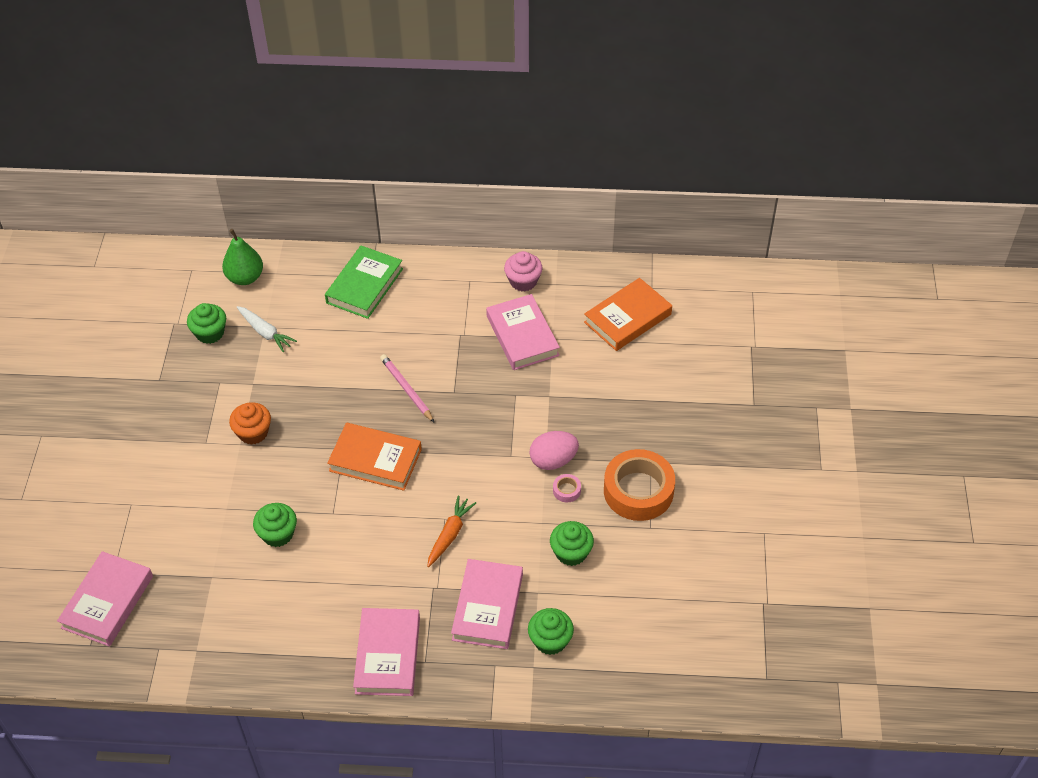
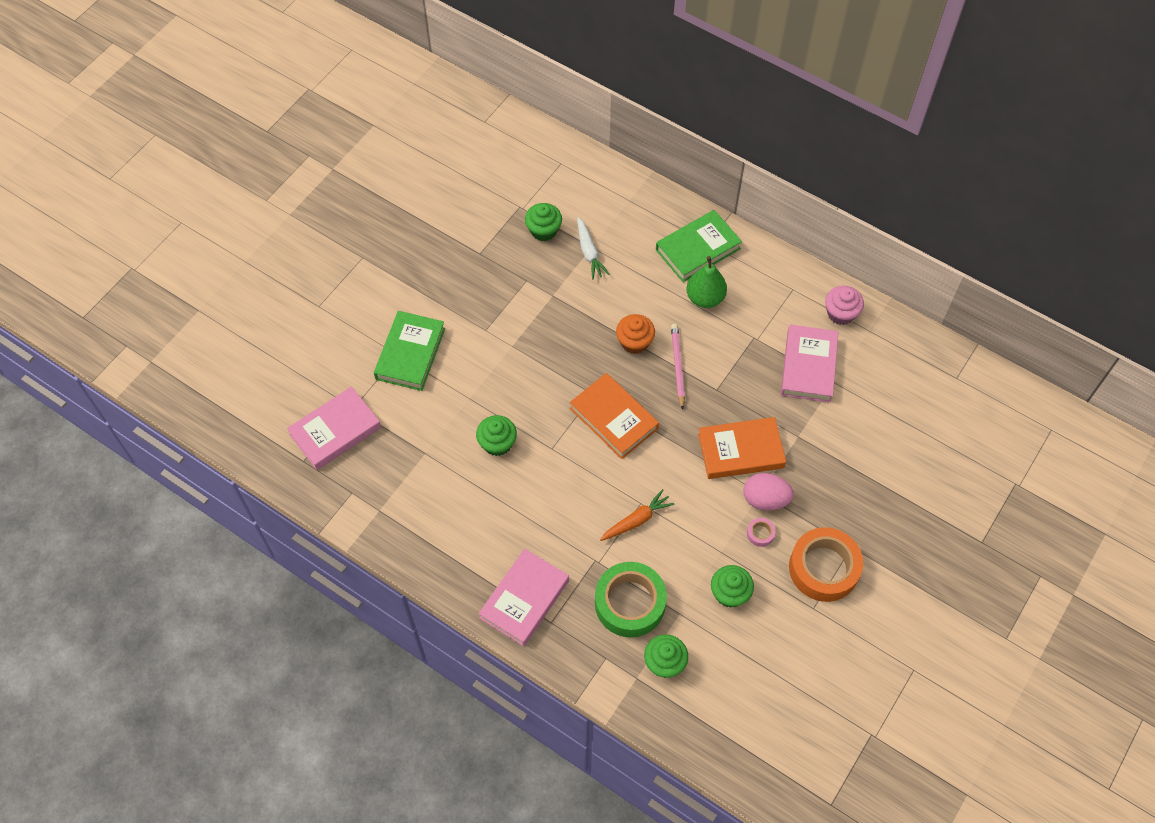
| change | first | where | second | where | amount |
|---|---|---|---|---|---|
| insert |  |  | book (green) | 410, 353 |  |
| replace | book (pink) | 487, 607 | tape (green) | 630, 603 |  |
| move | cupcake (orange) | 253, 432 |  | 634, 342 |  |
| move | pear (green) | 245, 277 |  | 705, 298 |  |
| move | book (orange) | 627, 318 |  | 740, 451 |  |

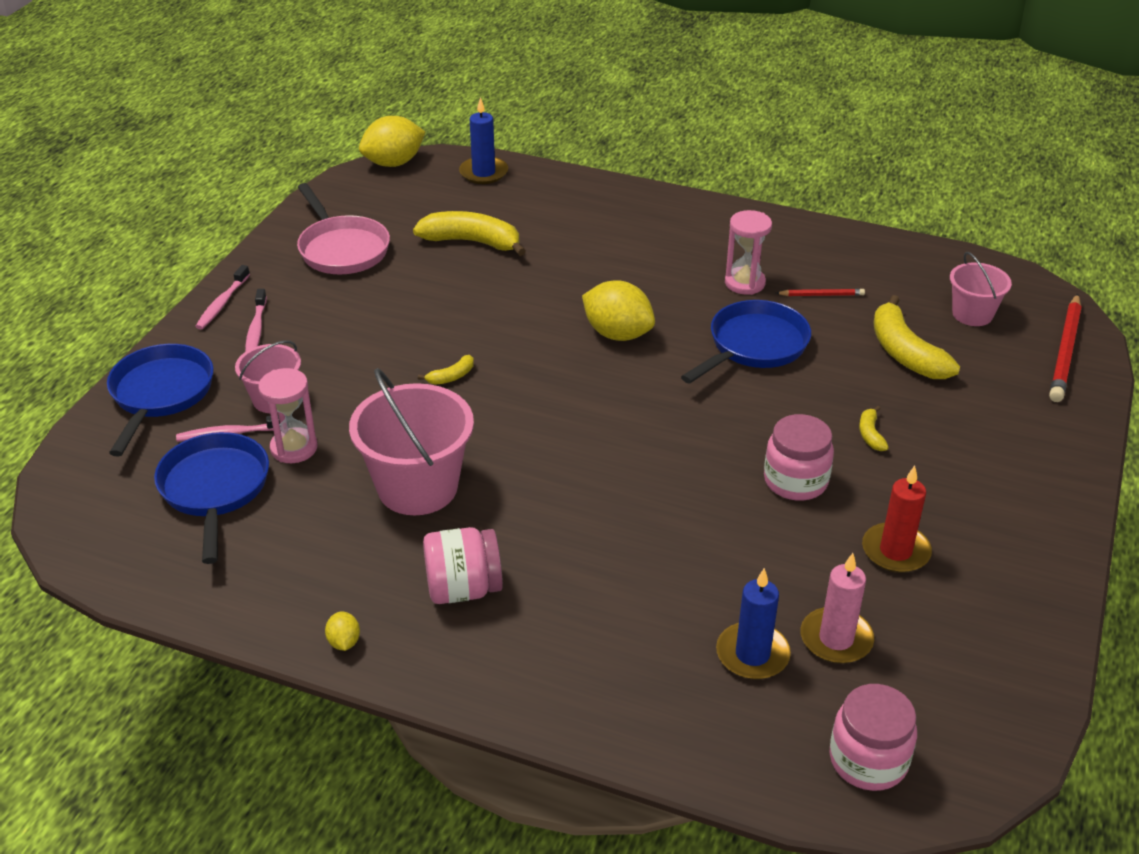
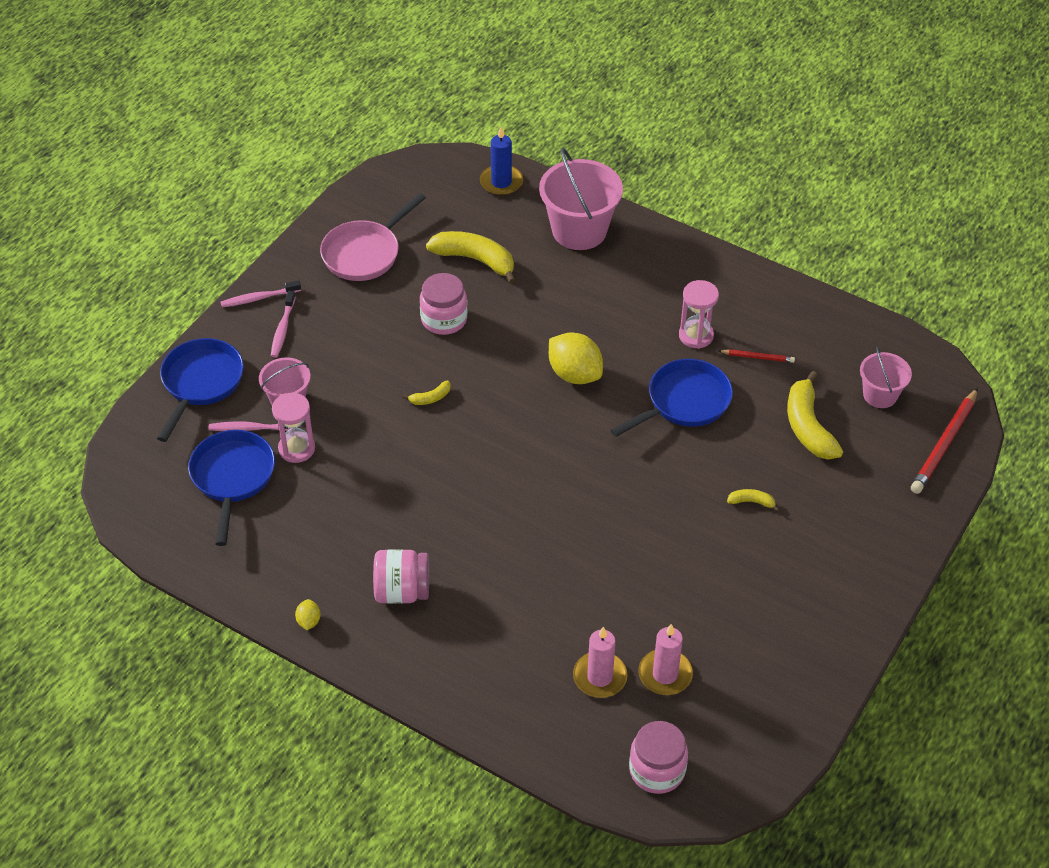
| change | first | where | second | where | amount |
|---|---|---|---|---|---|
| rotate | toothbrush (pink) | 222, 303 |  | 259, 298 | 45 degrees clockwise |
| rotate | pan (pink) | 342, 249 |  | 364, 253 | 60 degrees clockwise |
| move | jar (pink) | 795, 481 |  | 444, 319 |  |
| move | bucket (pink) | 417, 487 |  | 579, 230 |  |
| recolor | candle (blue) | 752, 654 | candle (pink) | 600, 677 |  |
| rotate | banana (yellow) | 870, 434 |  | 751, 502 | 90 degrees clockwise |
| delete | lemon (yellow) | 393, 163 |  |  |  |
| delete | candle (red) | 895, 551 |  |  |  |

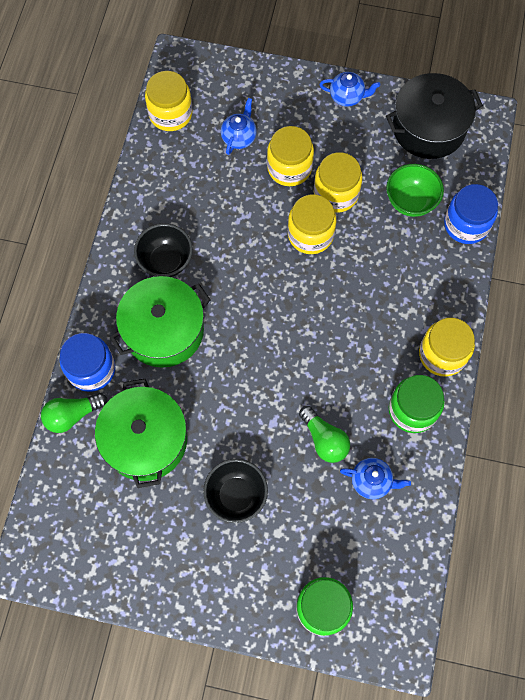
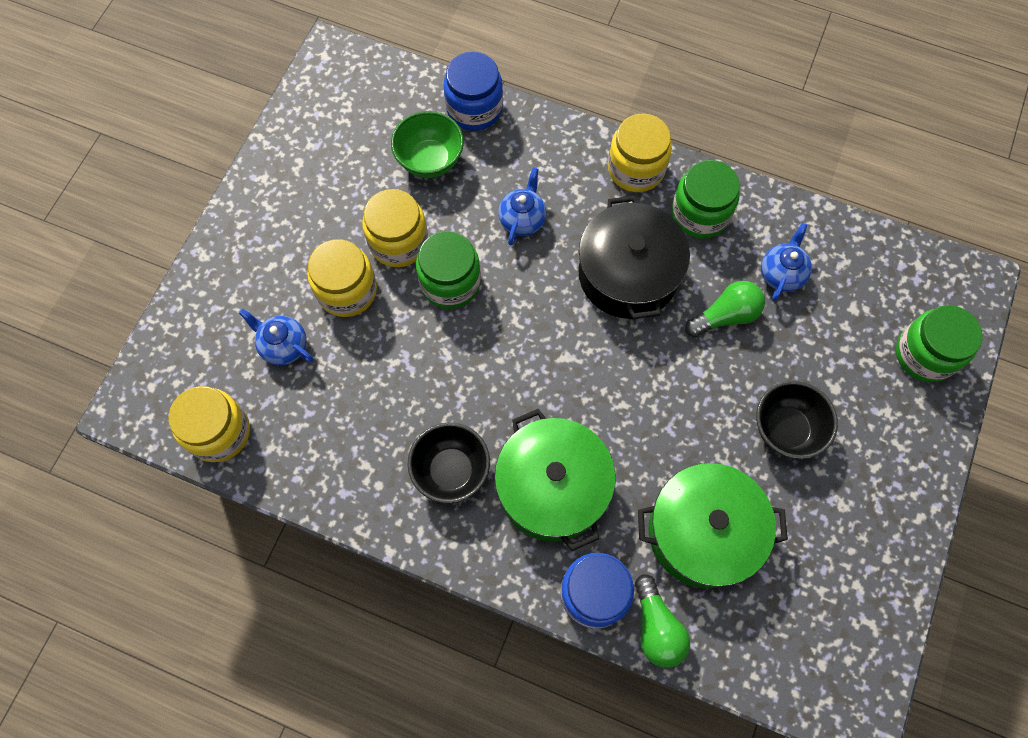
| change | first | where | second | where | amount |
|---|---|---|---|---|---|
| recolor | jar (yellow) | 310, 234 | jar (green) | 450, 282 |  |
| move | teapot (blue) | 347, 97 |  | 522, 219 |  |
| move | pot (black) | 428, 128 |  | 628, 274 |  |

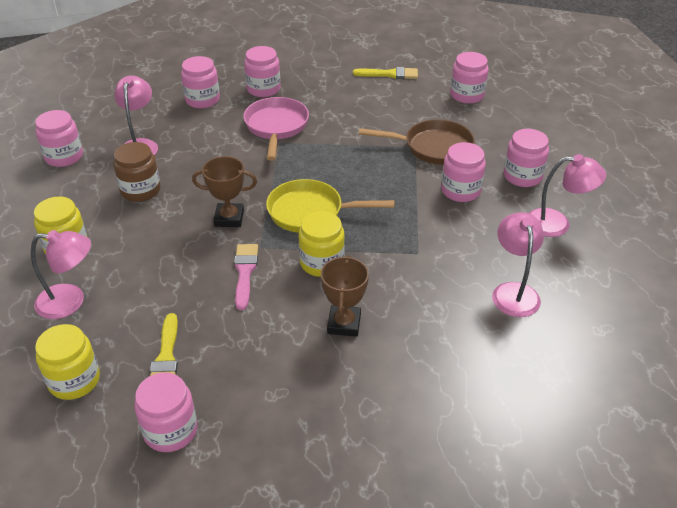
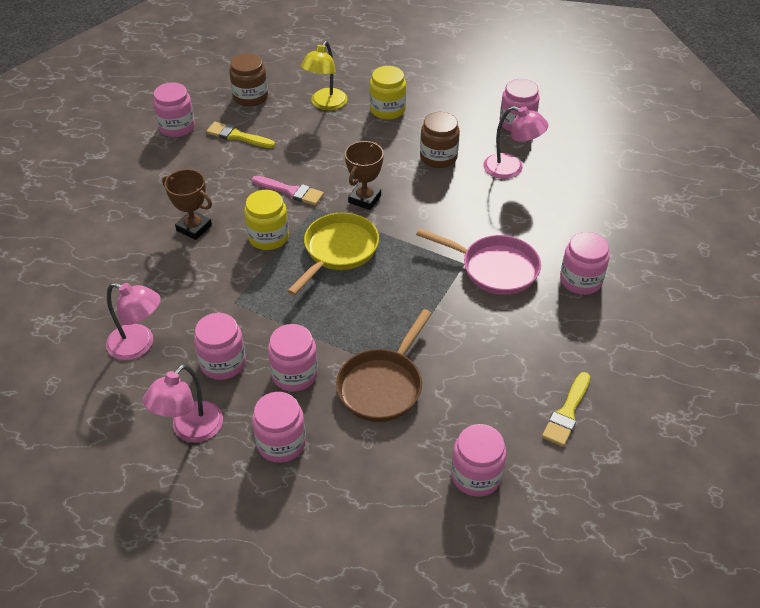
| change | first | where | second | where | amount |
|---|---|---|---|---|---|
| move | jar (pink) | 202, 100 |  | 223, 363 |  |
| recolor | jar (yellow) | 74, 380 | jar (brown) | 250, 97 |  |
| recolor | lamp (pink) | 70, 301 | lamp (yellow) | 325, 104 |  |

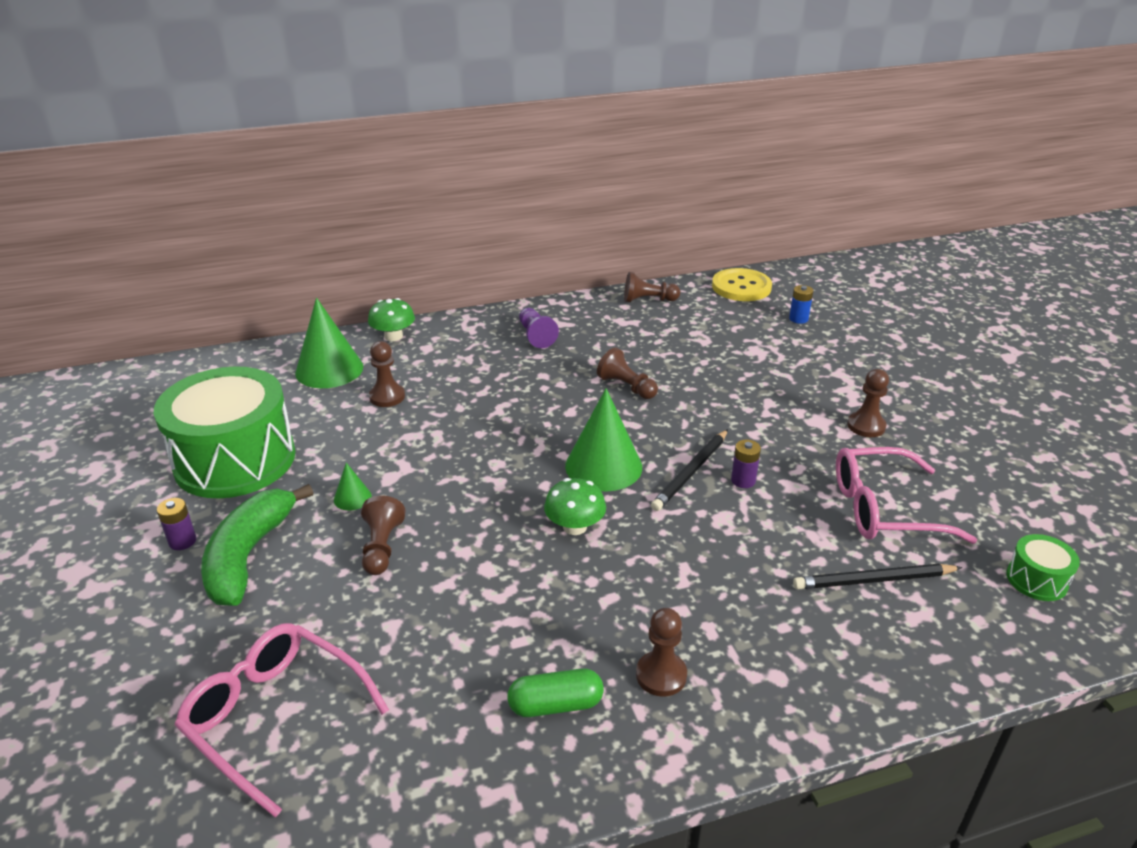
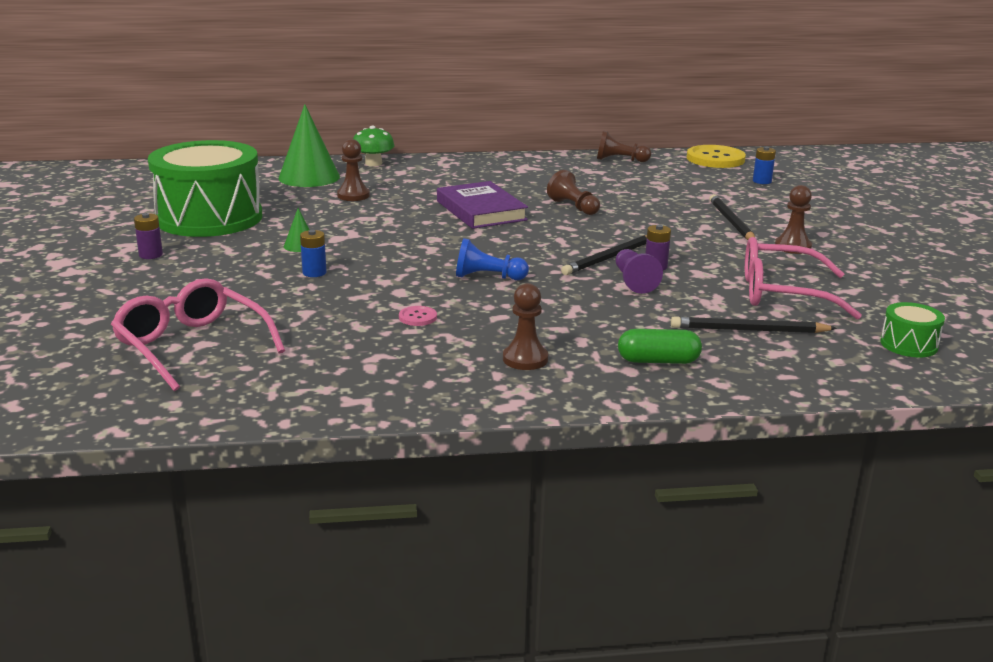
| change | first | where | second | where | amount |
|---|---|---|---|---|---|
| replace | pawn (brown) | 381, 547 | battery (blue) | 314, 273 |  |
| insert |  |  | button (pink) | 418, 317 |  |
| insert |  |  | book (purple) | 481, 210 |  |
| replace | mushroom (green) | 575, 526 | pawn (blue) | 487, 277 |  |
| move | pawn (purple) | 536, 336 |  | 634, 281 |  |
| move | capsule (green) | 555, 705 |  | 658, 361 |  |
| insert |  |  | pencil (black) | 731, 222 |  |
| delete | banana (green) | 249, 555 |  |  |  |
| delete | cone (green) | 603, 466 |  |  |  |

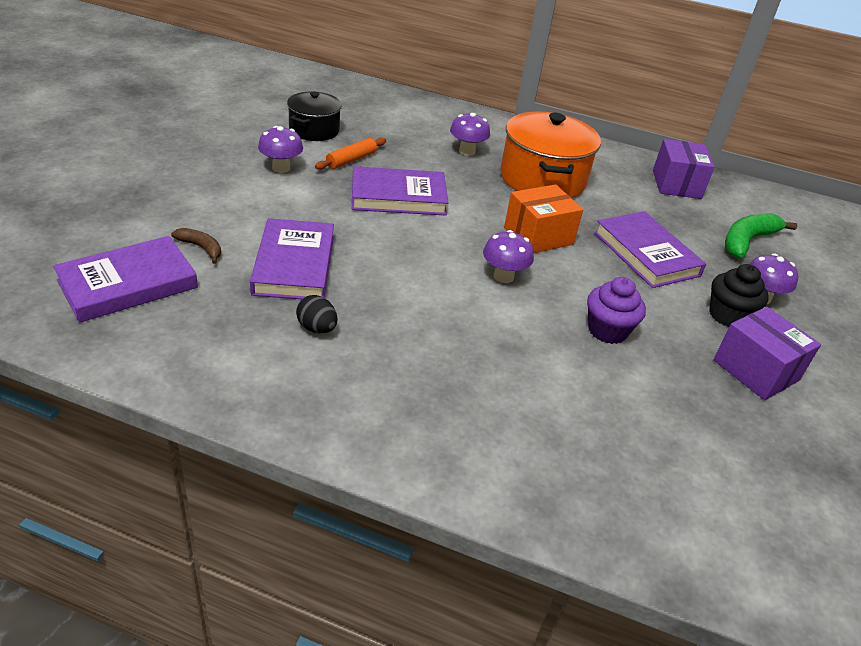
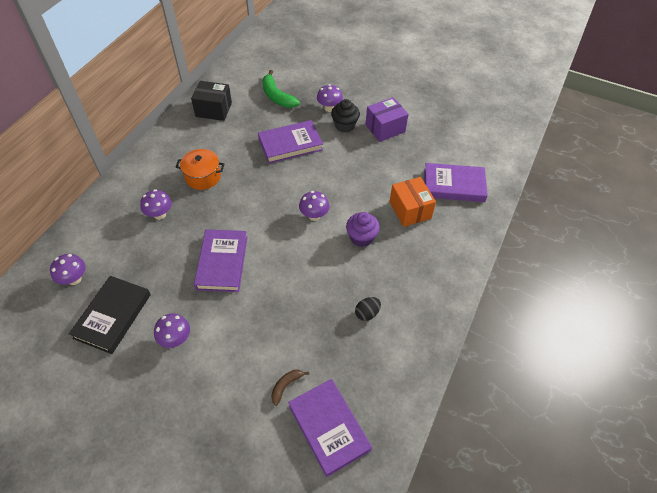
| change | first | where | second | where | amount |
|---|---|---|---|---|---|
| insert |  |  | mushroom (purple) | 74, 279 |  |
| replace | pot (black) | 314, 130 | book (black) | 112, 316 |  |
| resize | pot (orange) | 542, 179 |  | 203, 177 | x0.59 |
| recolor | box (purple) | 676, 184 | box (black) | 213, 110 |  |
| move | cupcake (purple) | 607, 330 |  | 361, 237 |  |
| move | box (orange) | 538, 236 |  | 410, 210 |  |
| move | book (purple) | 294, 265 |  | 454, 185 |  |
| delete | rolling pin (orange) | 351, 160 |  |  |  |

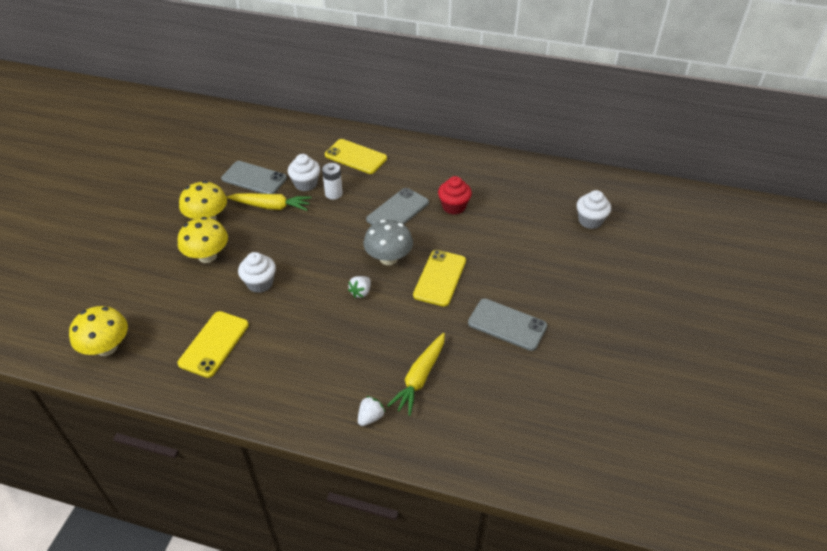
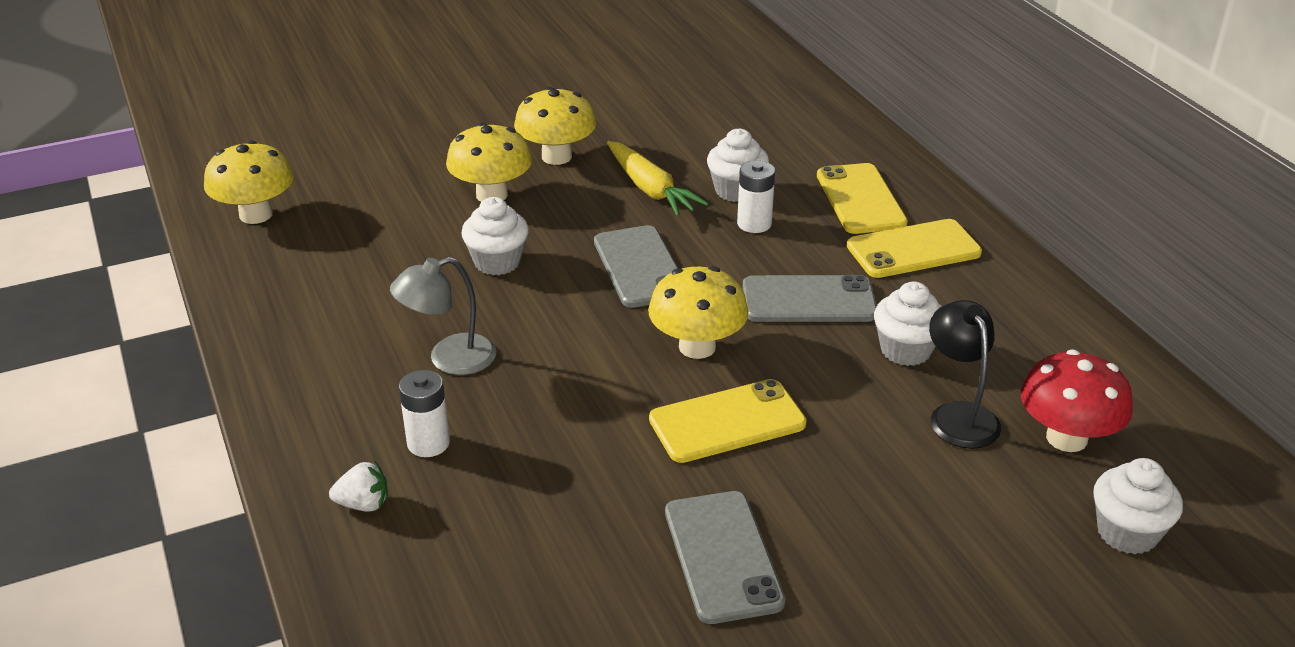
| change | first | where | second | where | amount |
|---|---|---|---|---|---|
| insert |  |  | lamp (grey) | 449, 359 |  |
| insert |  |  | battery (white) | 428, 443 |  |
| move | phone (grey) | 254, 178 |  | 640, 267 |  |
| recolor | mushroom (grey) | 388, 258 | mushroom (yellow) | 697, 347 |  |
| move | phone (yellow) | 214, 344 |  | 913, 250 |  |
| recolor | cupcake (red) | 454, 207 | cupcake (white) | 905, 350 |  |
| insert |  |  | lamp (black) | 958, 415 |  |
| insert |  |  | mushroom (red) | 1066, 438 |  |
| delete | strawberry (white) | 361, 292 |  |  |  |
| delete | carrot (yellow) | 420, 378 |  |  |  |

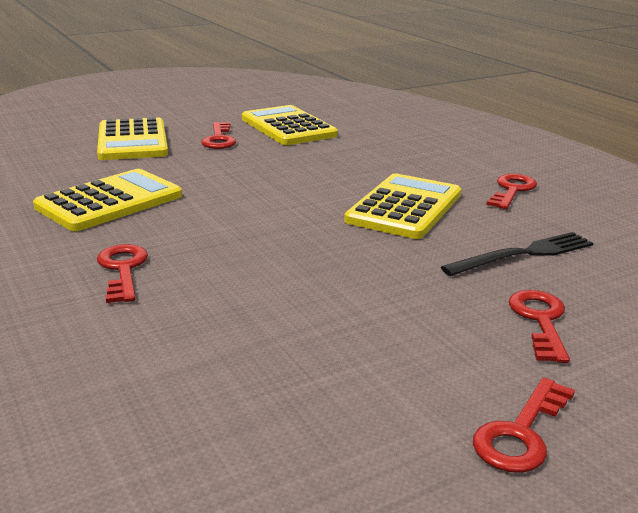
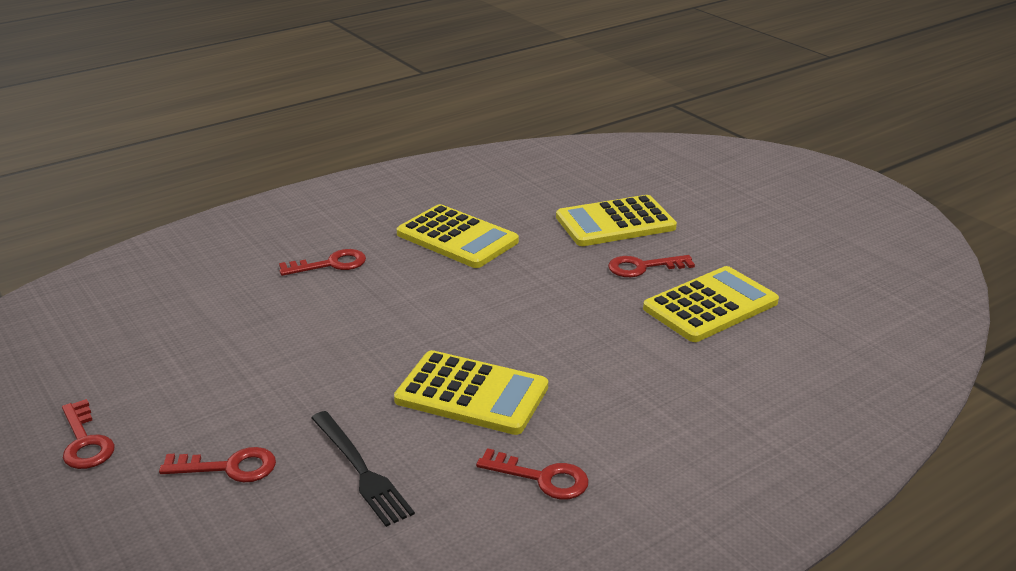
| change | first | where | second | where | amount |
|---|---|---|---|---|---|
| rotate | key (red) | 521, 433 |  | 85, 442 | 150 degrees counterclockwise |

